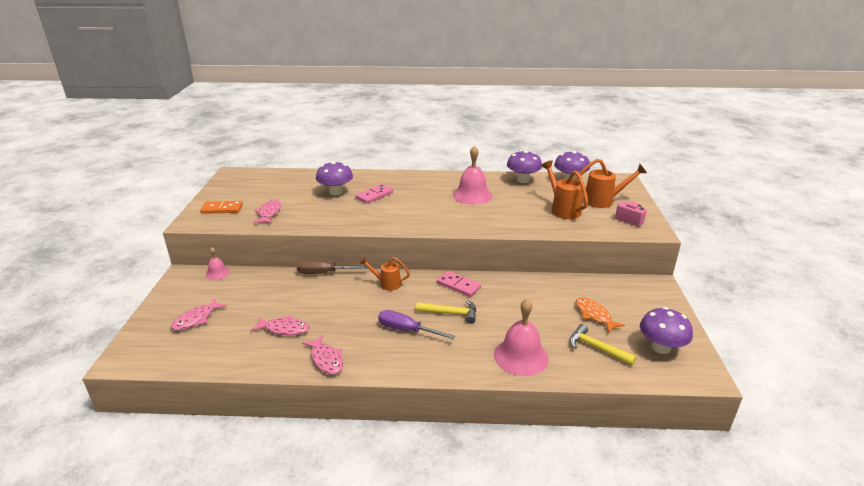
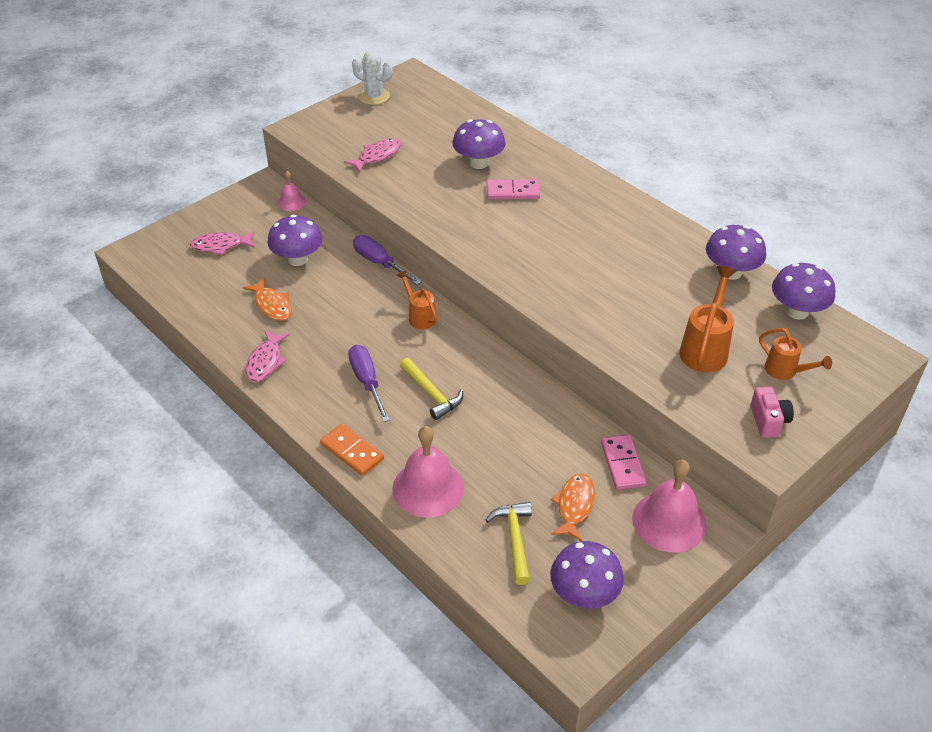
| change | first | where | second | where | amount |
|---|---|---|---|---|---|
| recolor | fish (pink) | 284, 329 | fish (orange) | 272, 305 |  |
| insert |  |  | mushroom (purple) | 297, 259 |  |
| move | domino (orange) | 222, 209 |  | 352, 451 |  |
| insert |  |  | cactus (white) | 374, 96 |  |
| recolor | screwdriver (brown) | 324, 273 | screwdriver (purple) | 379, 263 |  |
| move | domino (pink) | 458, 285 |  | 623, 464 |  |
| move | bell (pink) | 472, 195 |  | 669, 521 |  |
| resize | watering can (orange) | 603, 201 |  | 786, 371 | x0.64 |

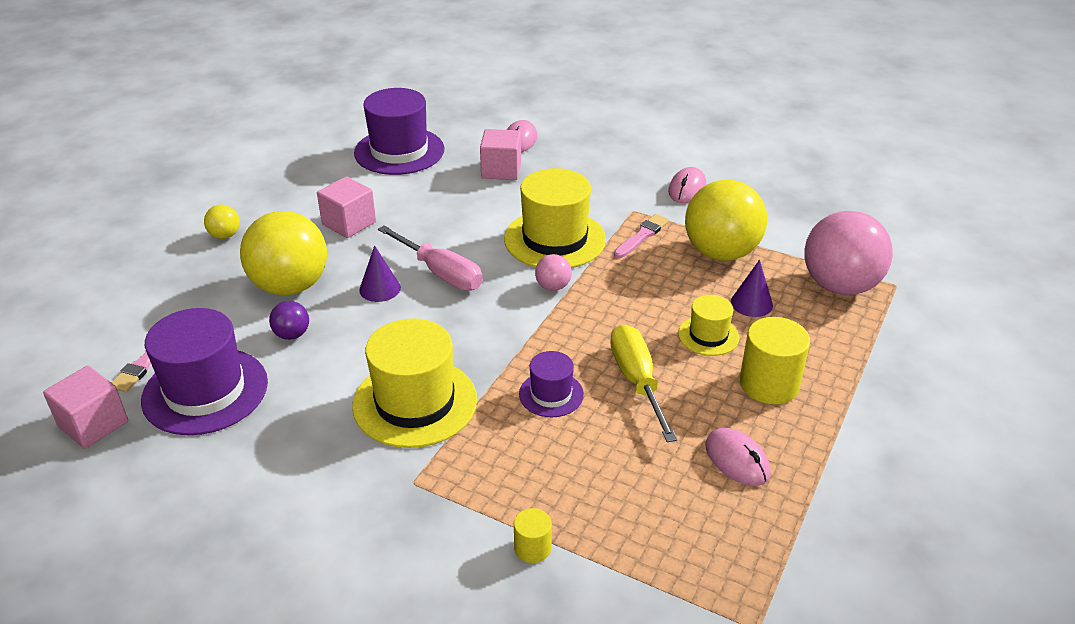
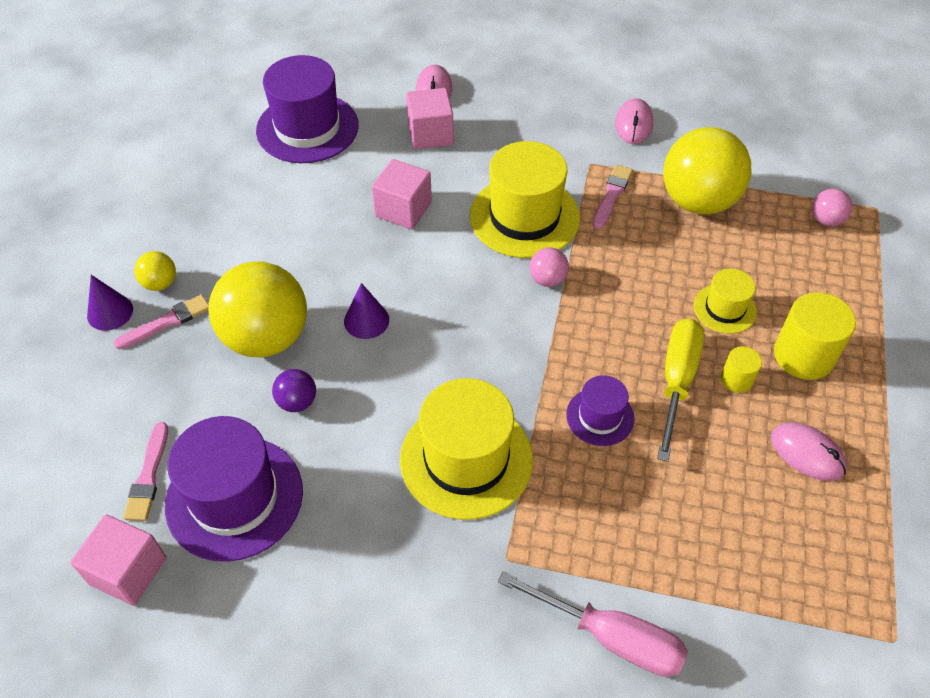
| change | first | where | second | where | amount |
|---|---|---|---|---|---|
| move | cone (purple) | 751, 303 |  | 110, 312 |  |
| insert |  |  | brush (pink) | 166, 322 |  |
| move | cube (pink) | 349, 223 |  | 403, 209 |  |
| move | screwdriver (pink) | 441, 273 |  | 612, 637 |  |
| rotate | screwdriver (yellow) | 637, 380 |  | 677, 380 | 45 degrees clockwise |
| move | cylinder (yellow) | 532, 548 |  | 736, 379 |  |
| resize | ball (pink) | 839, 286 |  | 826, 220 | x0.44 |

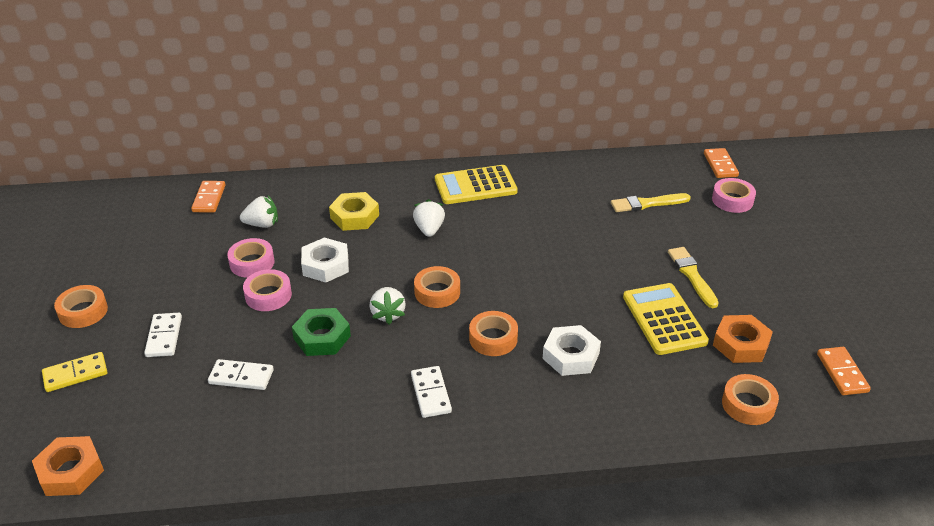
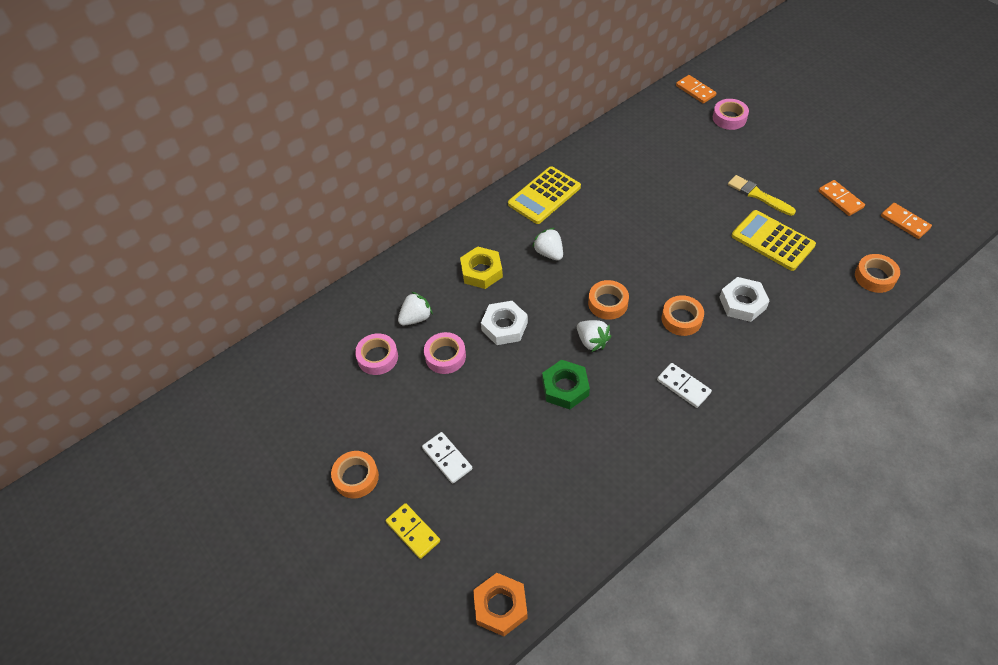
| change | first | where | second | where | amount |
|---|---|---|---|---|---|
| move | tape (pink) | 268, 295 |  | 377, 357 |  |
| rotate | domino (yellow) | 75, 374 |  | 413, 531 | 75 degrees counterclockwise |
| move | domino (orange) | 209, 198 |  | 840, 199 |  |
| delete | domino (white) | 241, 377 |  |  |  |
| delete | brush (yellow) | 647, 204 |  |  |  |
| delete | nut (orange) | 740, 344 |  |  |  |

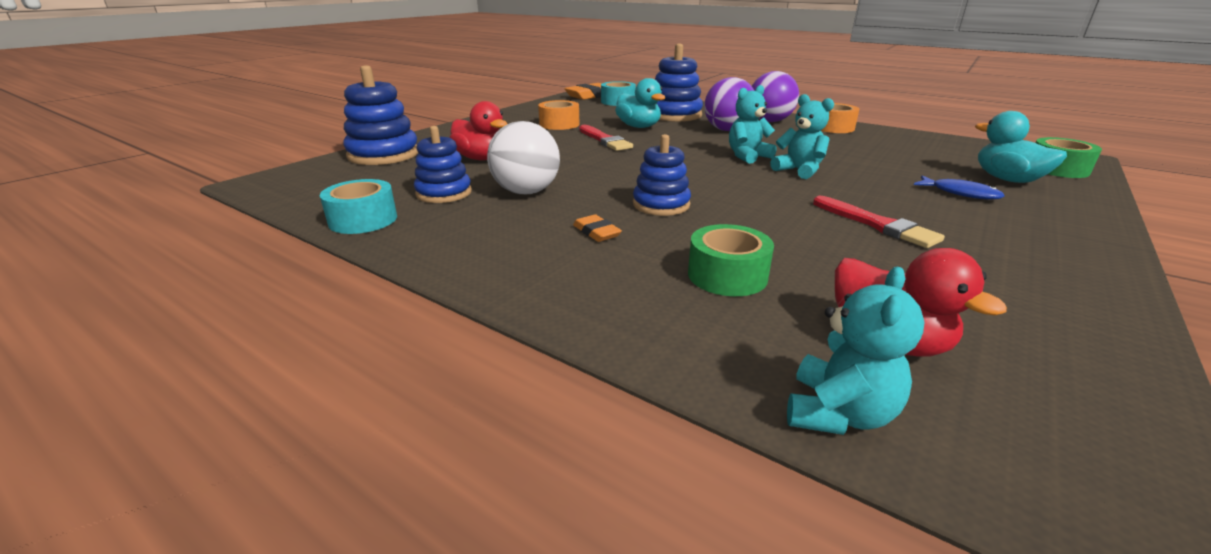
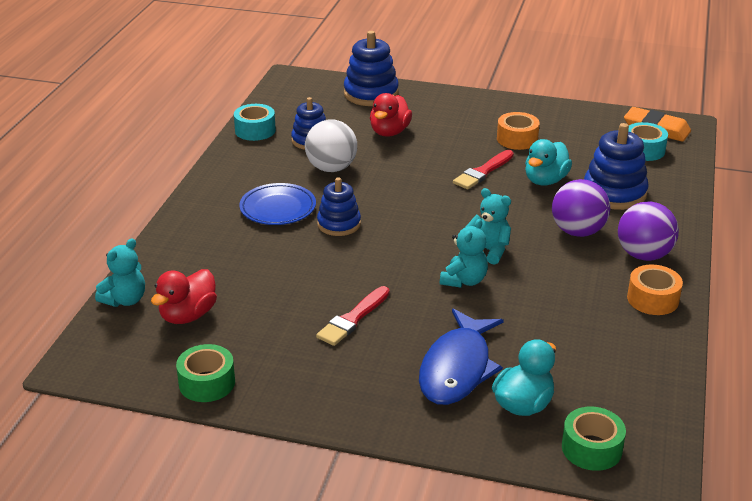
| change | first | where | second | where | amount |
|---|---|---|---|---|---|
| rotate | teddy bear (turquoise) | 838, 413 |  | 125, 300 | 60 degrees counterclockwise |
| move | tape (green) | 727, 275 |  | 207, 383 |  |
| replace | eraser (orange) | 596, 232 | plate (blue) | 278, 208 |  |
| resize | fish (blue) | 960, 193 |  | 457, 368 | x2.01 |

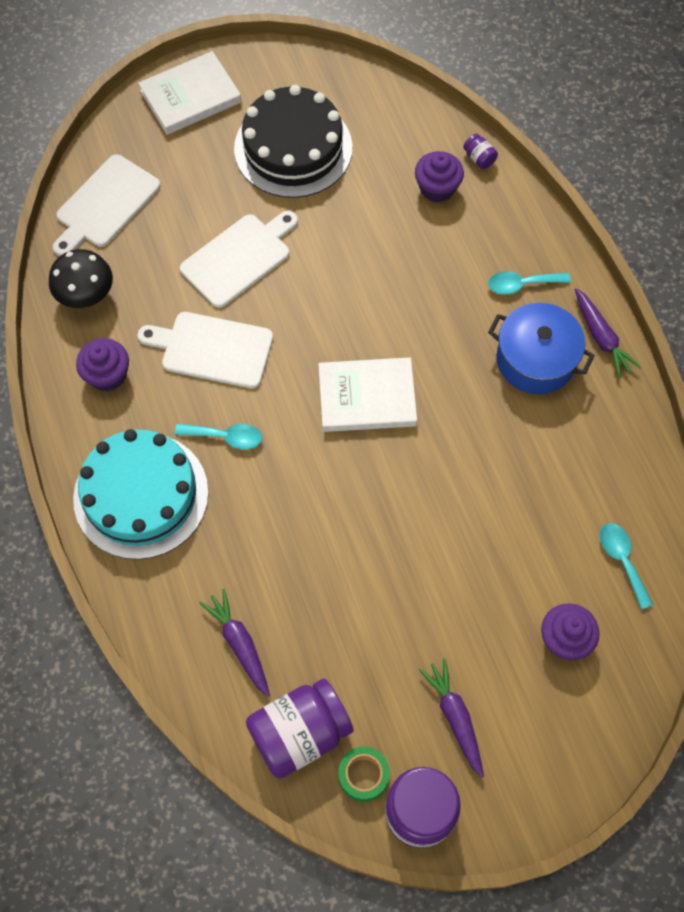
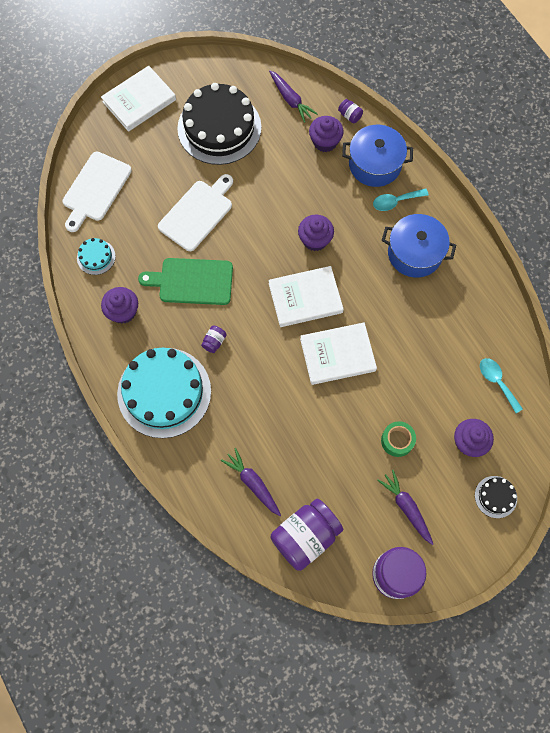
| change | first | where | second | where | amount |
|---|---|---|---|---|---|
| replace | mushroom (black) | 86, 295 | cake (turquoise) | 96, 257 |  |
| recolor | cutting board (white) | 212, 349 | cutting board (green) | 192, 281 |  |
| replace | spoon (turquoise) | 226, 437 | jar (purple) | 214, 342 |  |
| move | carrot (purple) | 601, 338 |  | 290, 100 |  |
| insert |  |  | cupcake (purple) | 315, 240 |  |
| insert |  |  | book (white) | 337, 355 |  |
| insert |  |  | pot (blue) | 375, 164 |  |
| move | tape (green) | 363, 776 |  | 397, 440 |  |
| insert |  |  | cake (black) | 495, 496 |  |

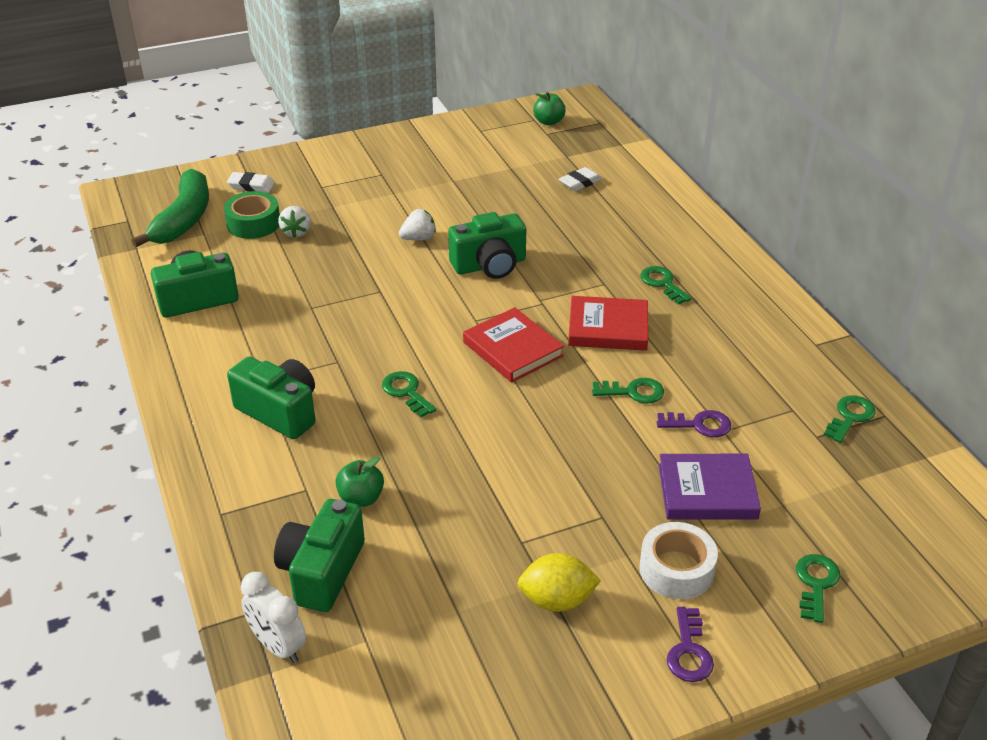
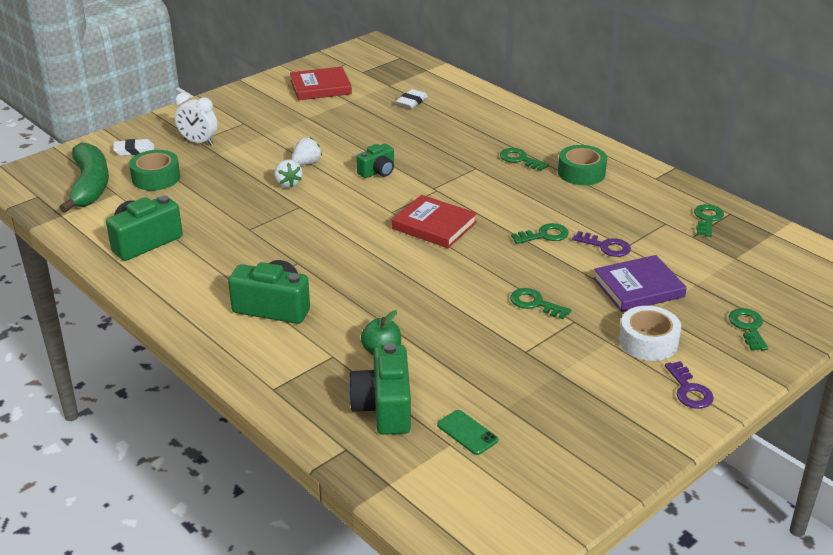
| change | first | where | second | where | amount |
|---|---|---|---|---|---|
| move | clock (white) | 278, 646 |  | 198, 142 |  |
| move | strawberry (white) | 296, 232 |  | 288, 183 |  |
| move | book (red) | 608, 328 |  | 320, 87 |  |
| resize | camera (green) | 489, 265 |  | 377, 172 | x0.61 |
| insert |  |  | phone (green) | 467, 432 |  |
| move | key (green) | 406, 392 |  | 535, 303 |  |
| insert |  |  | tape (green) | 581, 173 |  |
| rotate | key (purple) | 699, 425 |  | 606, 246 | 45 degrees clockwise |
| delete | lemon (yellow) | 557, 600 |  |  |  |
| delete | apple (green) | 548, 121 |  |  |  |

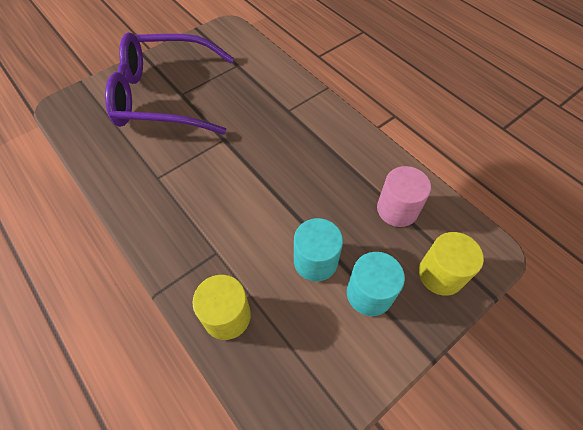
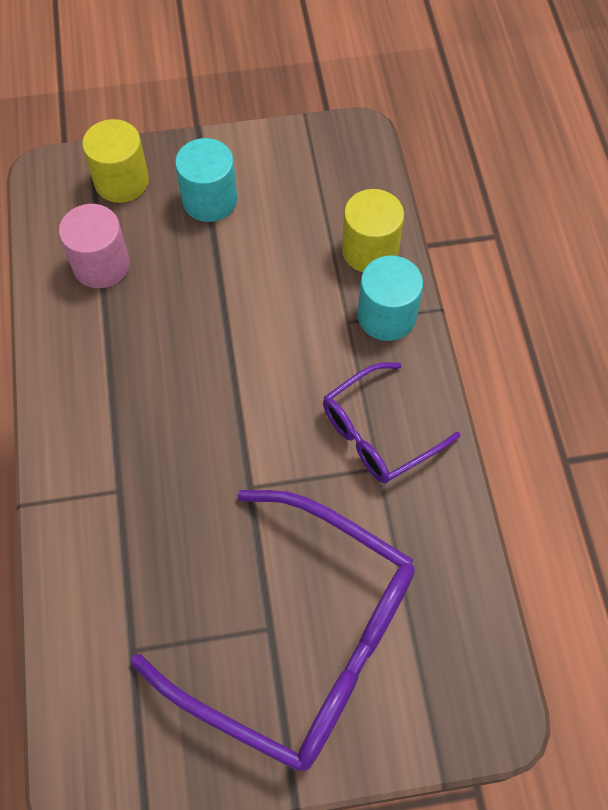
| change | first | where | second | where | amount |
|---|---|---|---|---|---|
| insert |  |  | glasses (purple) | 378, 432 |  |
| move | cylinder (turquoise) | 315, 261 |  | 386, 316 |  |

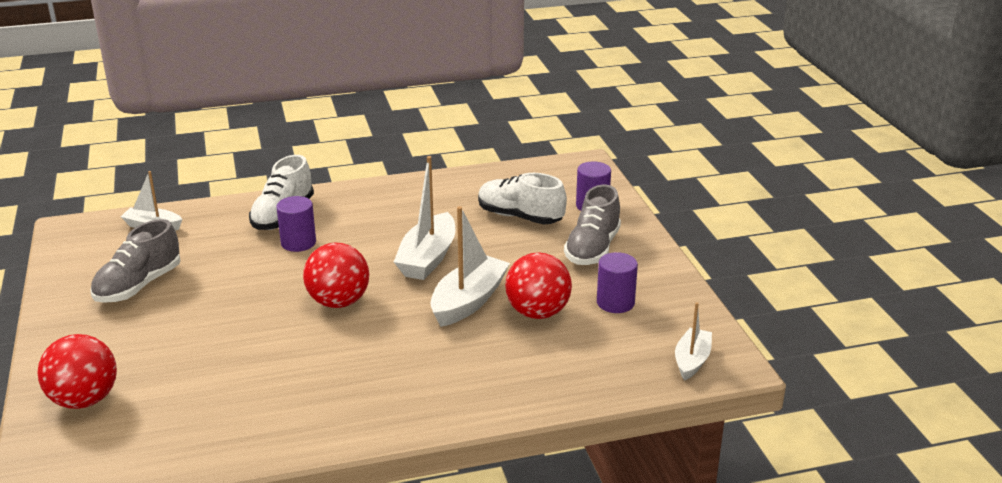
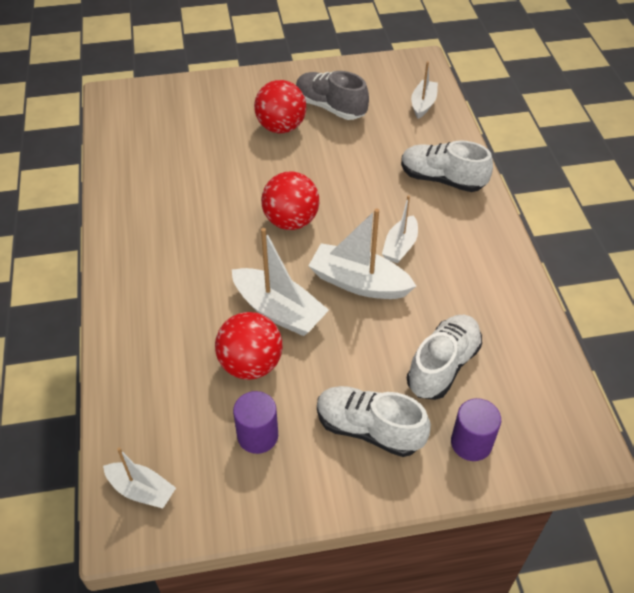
| change | first | where | second | where | amount |
|---|---|---|---|---|---|
| move | ball (red) | 84, 400 |  | 281, 127 |  |
| recolor | shoe (grey) | 592, 249 | shoe (white) | 369, 429 |  |
| insert |  |  | boat (white) | 400, 246 |  |
| delete | cylinder (purple) | 298, 243 |  |  |  |

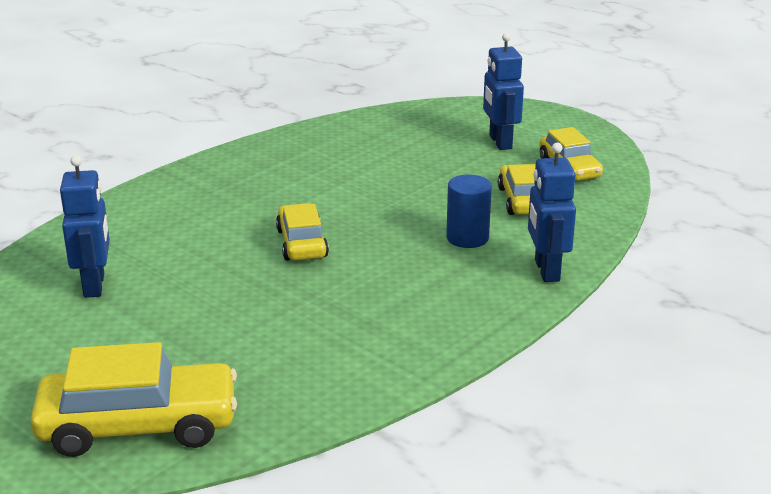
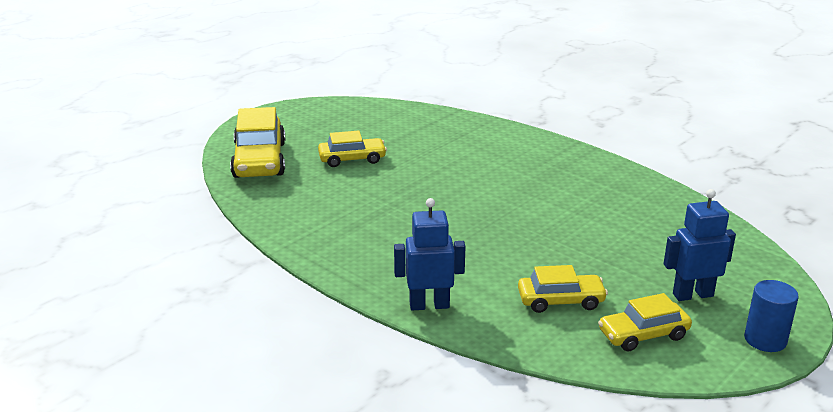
| change | first | where | second | where | amount |
|---|---|---|---|---|---|
| move | car (yellow) | 302, 243 |  | 352, 159 |  |
| move | cylinder (blue) | 467, 238 |  | 765, 340 |  |
| delete | robot (blue) | 95, 285 |  |  |  |

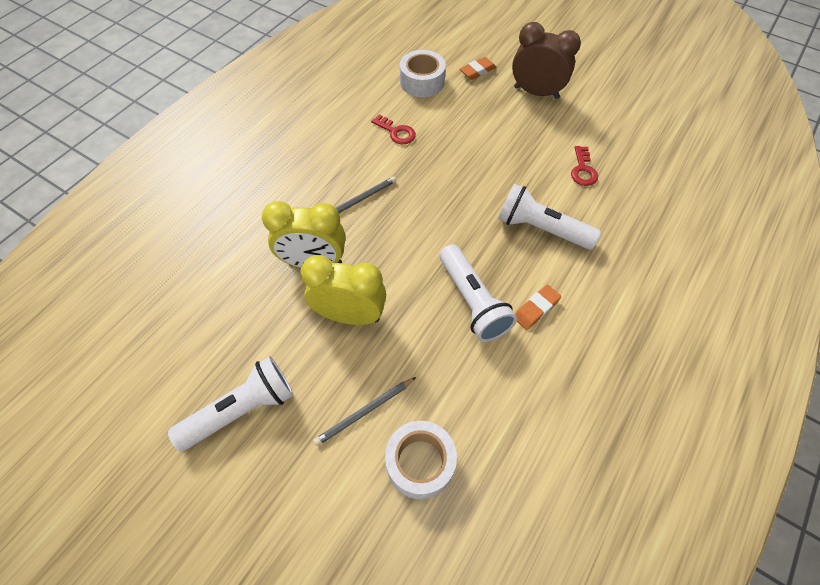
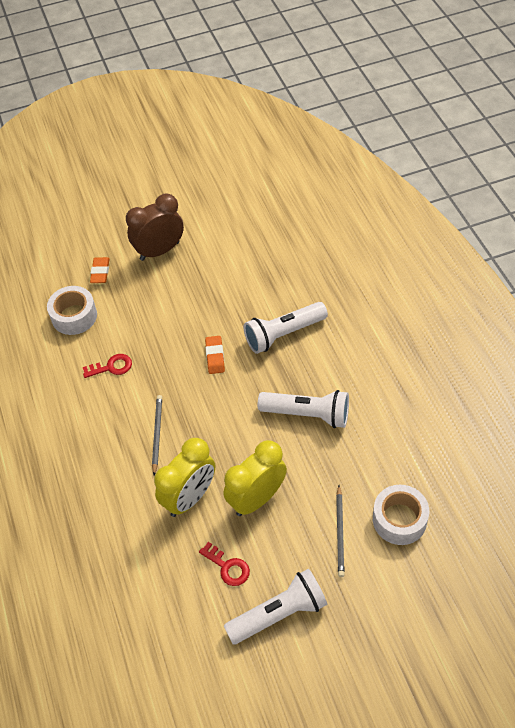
| change | first | where | second | where | amount |
|---|---|---|---|---|---|
| move | key (red) | 583, 170 |  | 228, 567 |  |
| move | eraser (orange) | 536, 309 |  | 215, 356 |  |
| rotate | flashlight (white) | 241, 409 |  | 279, 613 | 60 degrees clockwise |

